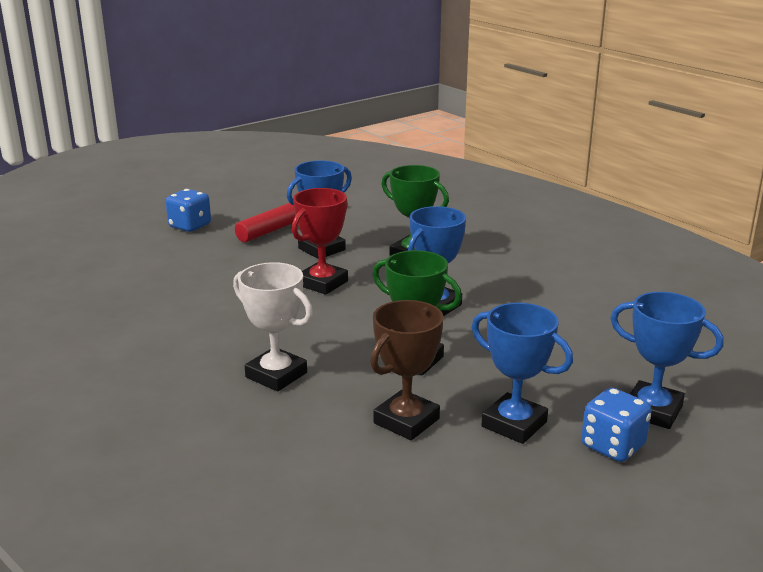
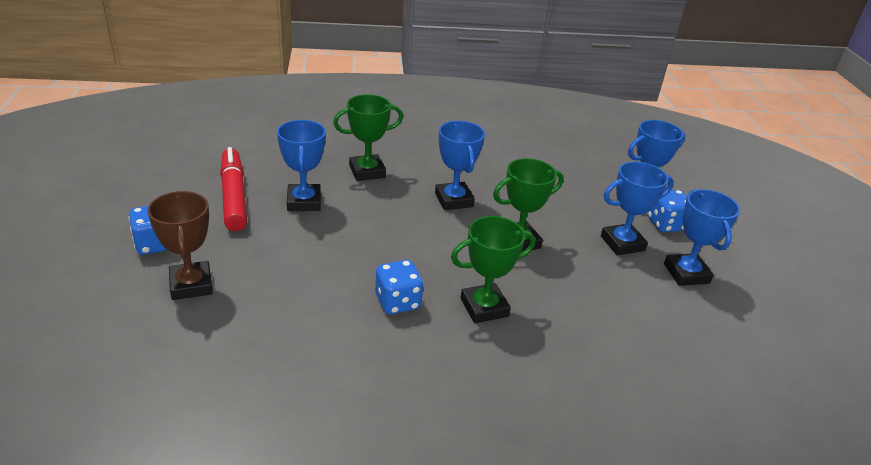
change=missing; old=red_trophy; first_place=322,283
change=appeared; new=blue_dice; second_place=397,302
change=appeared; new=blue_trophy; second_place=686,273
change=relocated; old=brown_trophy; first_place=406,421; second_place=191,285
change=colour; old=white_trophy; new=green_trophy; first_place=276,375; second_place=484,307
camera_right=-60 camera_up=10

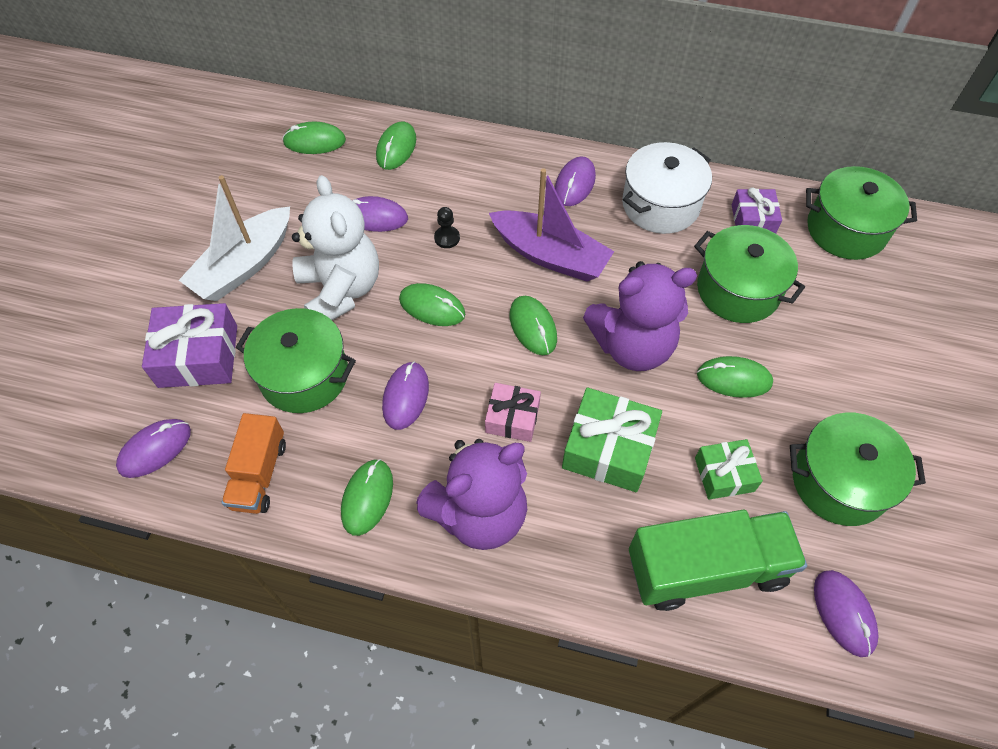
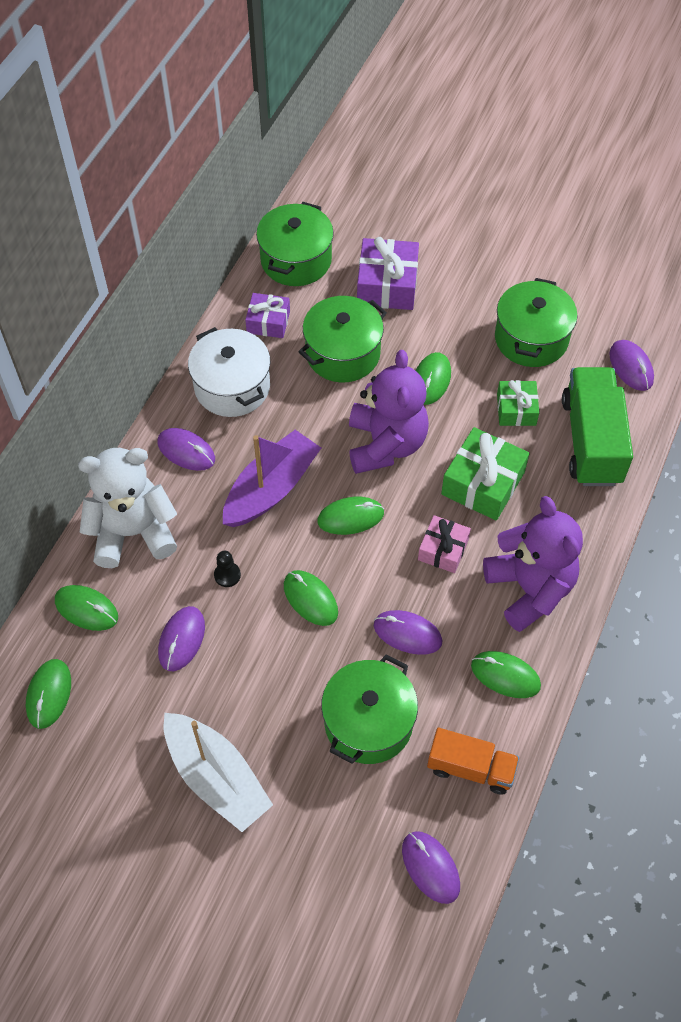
change=relocated; old=purple_gift; first_place=198,356; second_place=387,285
change=relocated; old=white_teddy_bear; first_place=341,290; second_place=133,532
change=spun; old=green_mouse; first_place=432,307; second_place=310,599; degrees=-75
change=spun; old=purple_mouse; first_place=844,613; second_place=631,367; degrees=75
camera_right=-80 camera_up=0

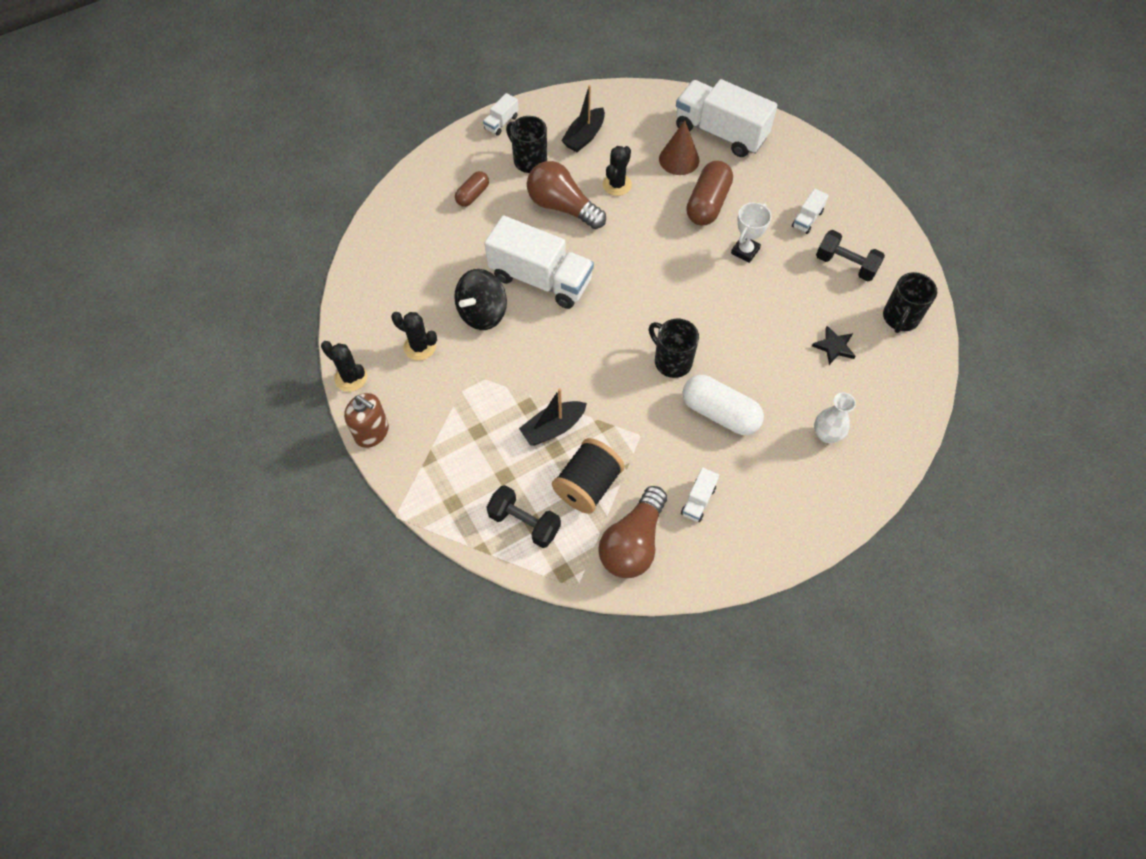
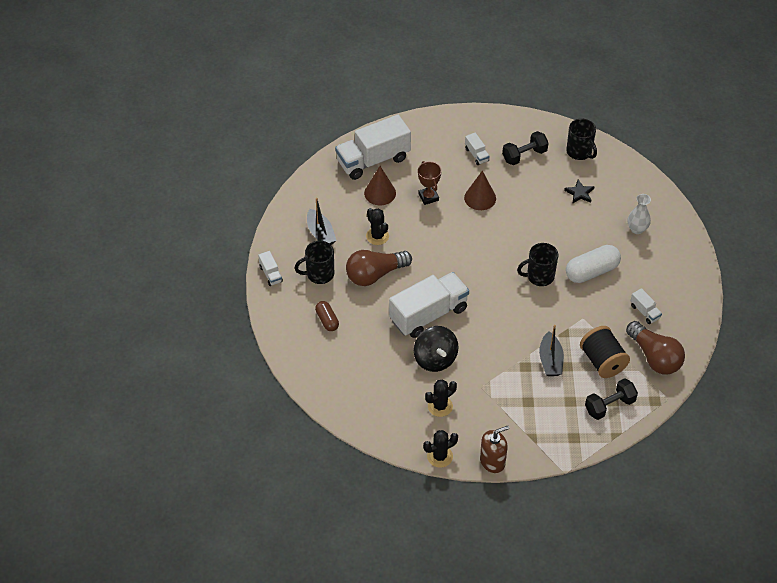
change=exchanged; old=brown_capsule; new=brown_trophy; first_place=707,204; second_place=428,197
change=exchanged; old=white_trophy; new=brown_cone; first_place=745,251; second_place=480,198
camera_right=-60 camera_up=-10

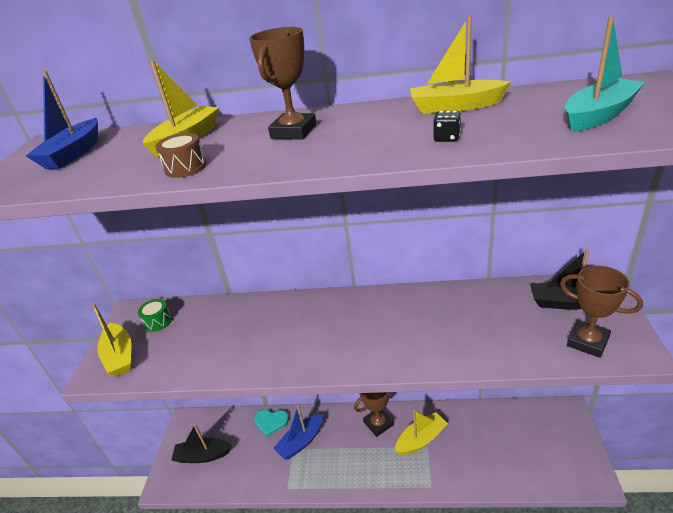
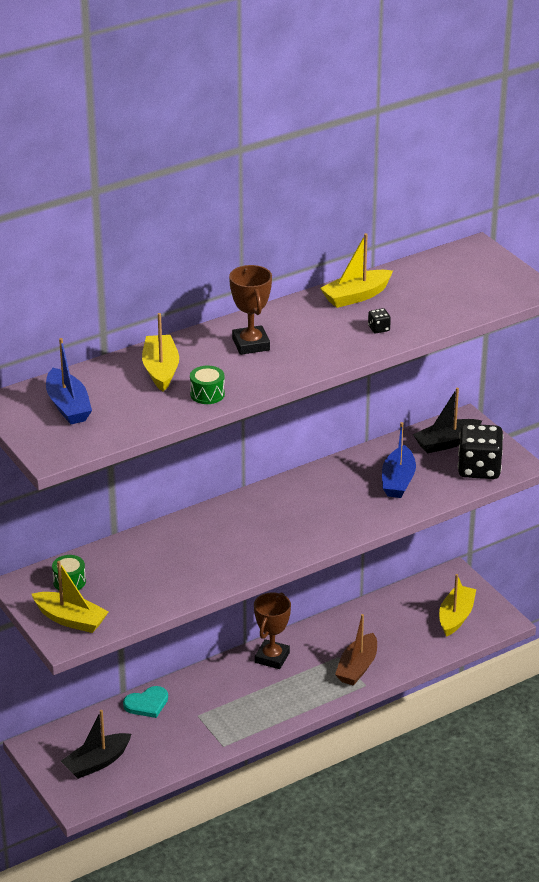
change=missing; old=turquoise_boat; first_place=599,115
change=appeared; new=brown_boat; second_place=357,667
change=relocated; old=blue_boat; first_place=301,441; second_place=398,481
change=relocated; old=yellow_boat; first_place=421,439; second_place=456,617
change=exchanged; old=brown_trophy; new=black_dice; first_place=587,342; second_place=479,469
change=colour; old=brown_drum; new=green_drum; first_place=185,167; second_place=207,394
camera_right=-40 camera_up=0

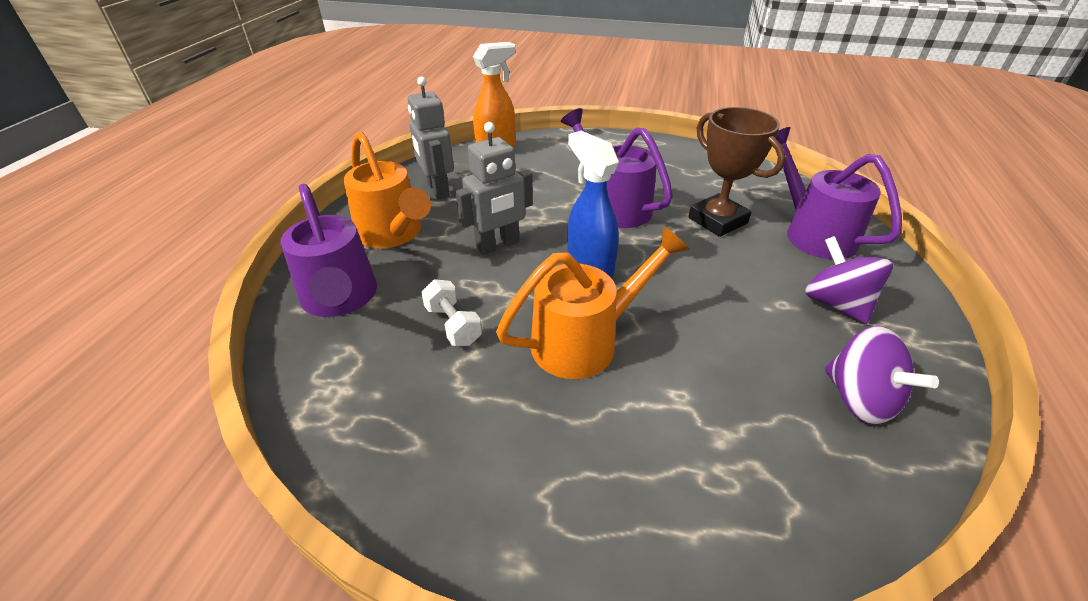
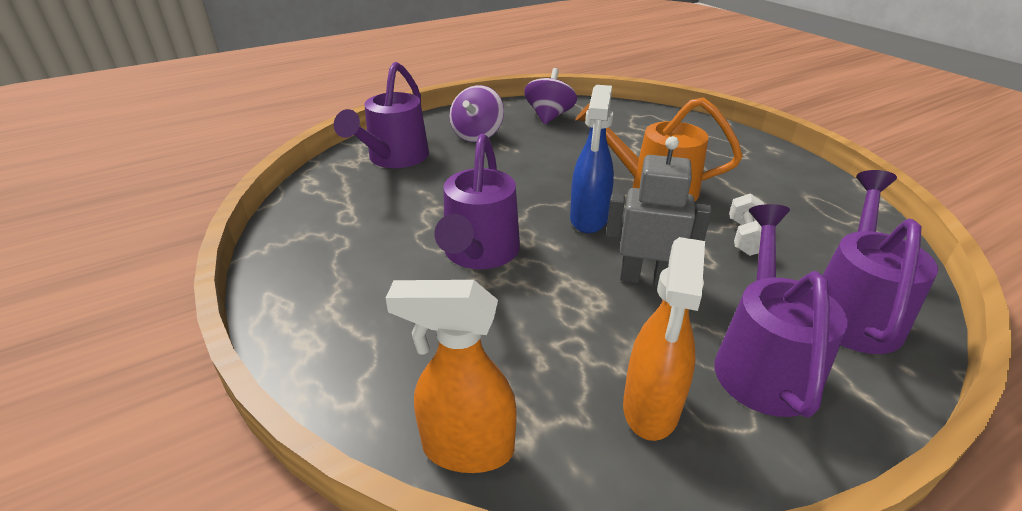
change=missing; old=brown_trophy; first_place=717,220
change=exchanged; old=grey_robot; new=orange_spray_bottle; first_place=437,190; second_place=650,408
change=colour; old=orange_watering_can; new=purple_watering_can; first_place=393,234; second_place=762,362
camera_right=-135 camera_up=-5

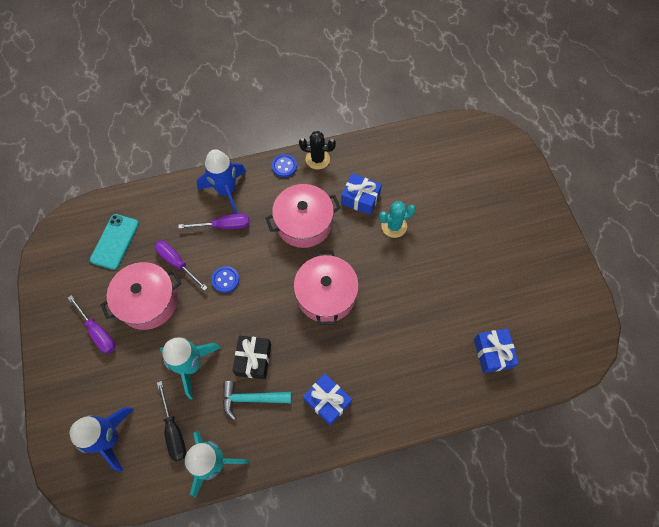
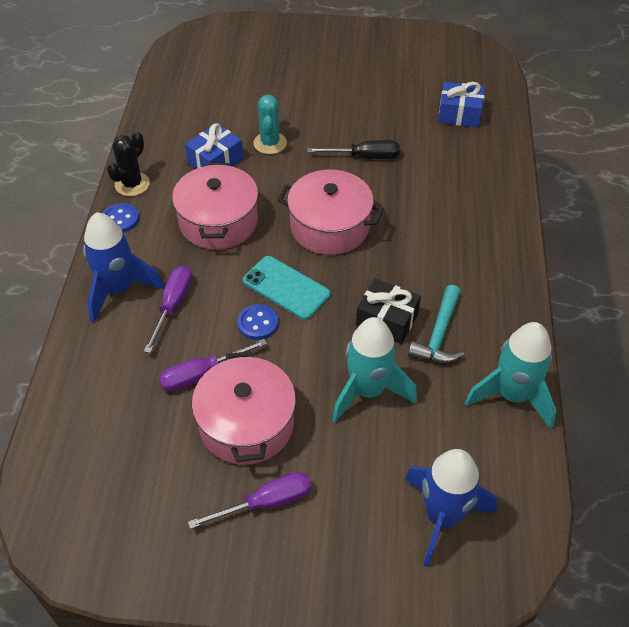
change=missing; old=blue_gift; first_place=327,401
change=relocated; old=turquoise_phone; first_place=115,241; second_place=286,288
change=relocated; old=black_screwdriver; first_place=174,431; second_place=364,157
camera_right=-70 camera_up=-15

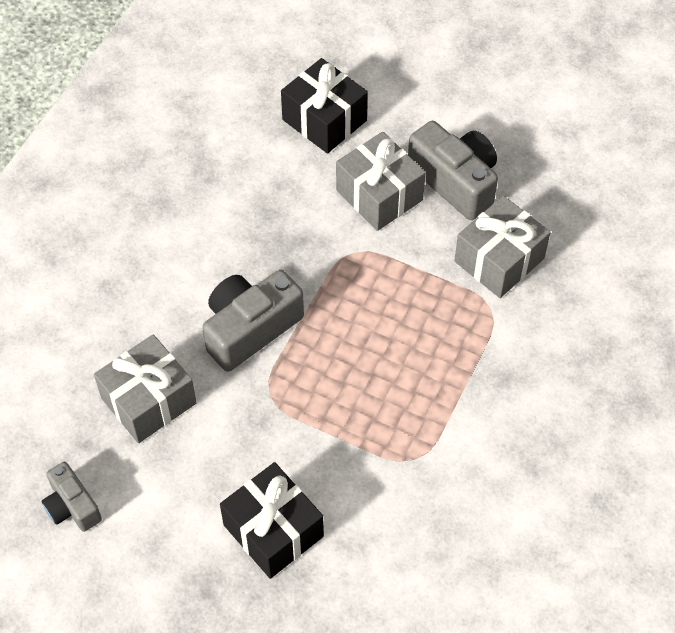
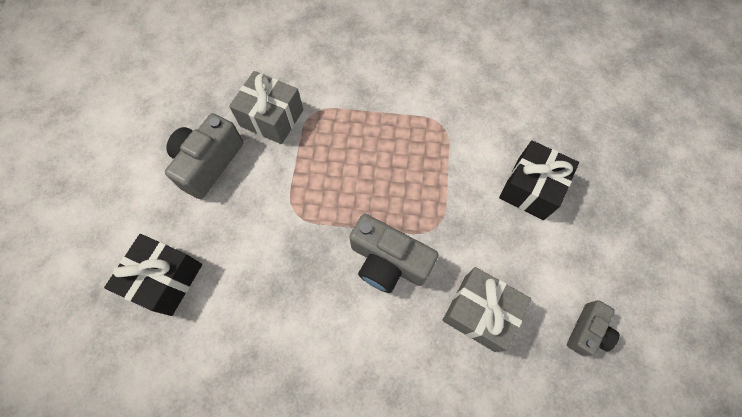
change=missing; old=grey_gift; first_place=379,195
camera_right=-110 camera_up=10

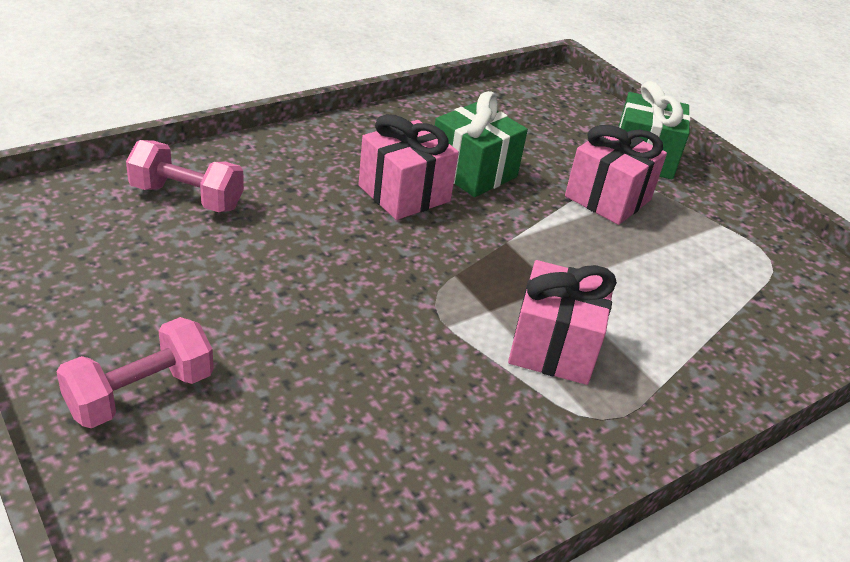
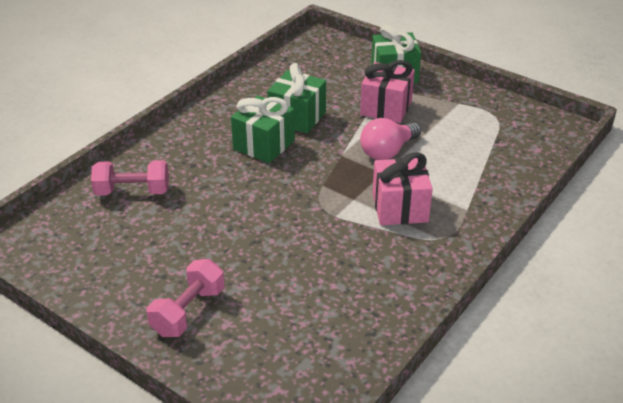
change=appeared; new=pink_light_bulb; second_place=388,151
change=colour; old=pink_gift; new=green_gift; first_place=404,193; second_place=264,145
camera_right=-15 camera_up=0

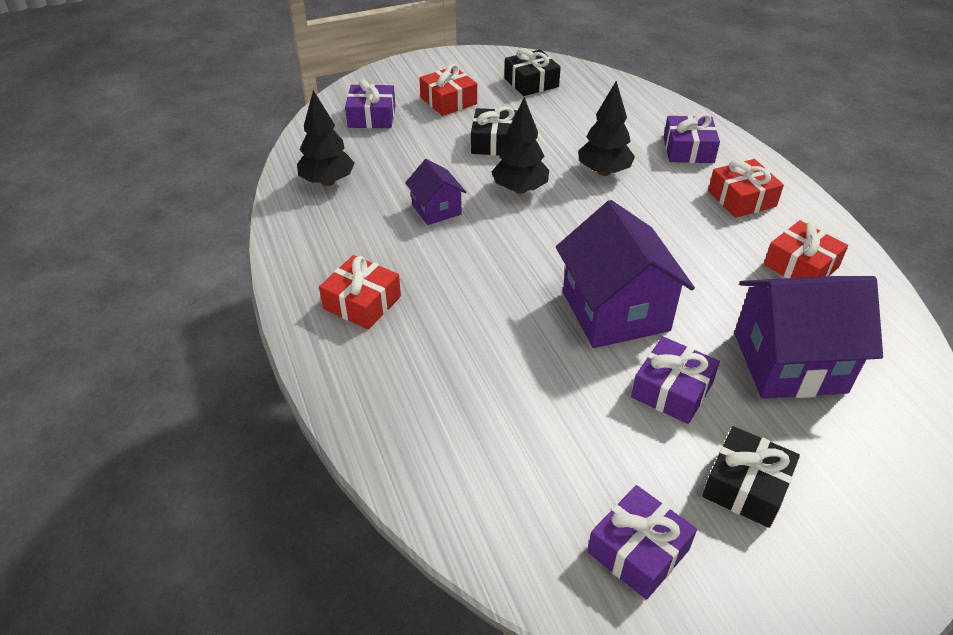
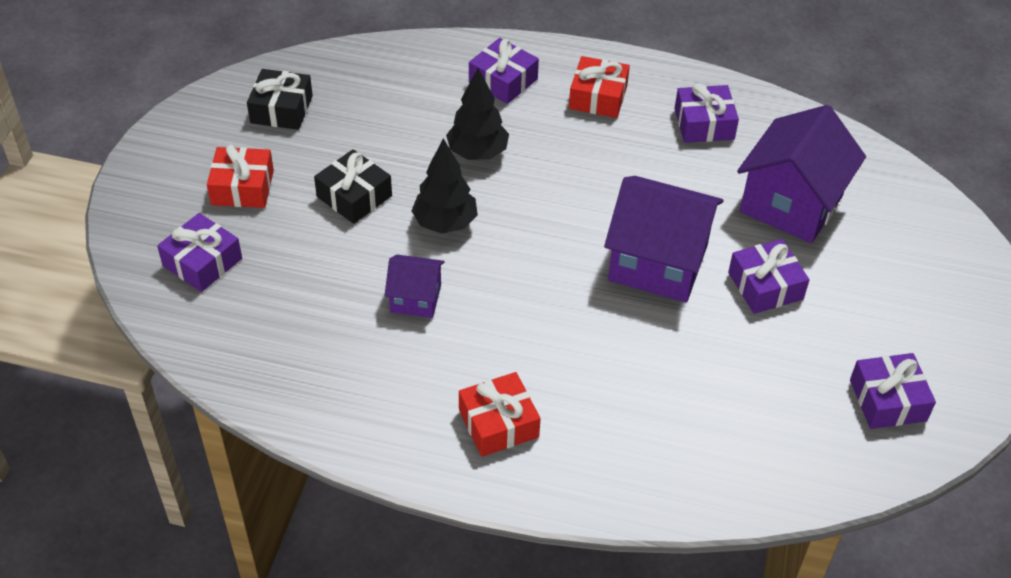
change=missing; old=black_tree; first_place=327,182
change=missing; old=black_gift; first_place=746,486
change=colour; old=red_gift; new=purple_gift; first_place=801,266; second_place=704,124
camera_right=-55 camera_up=5

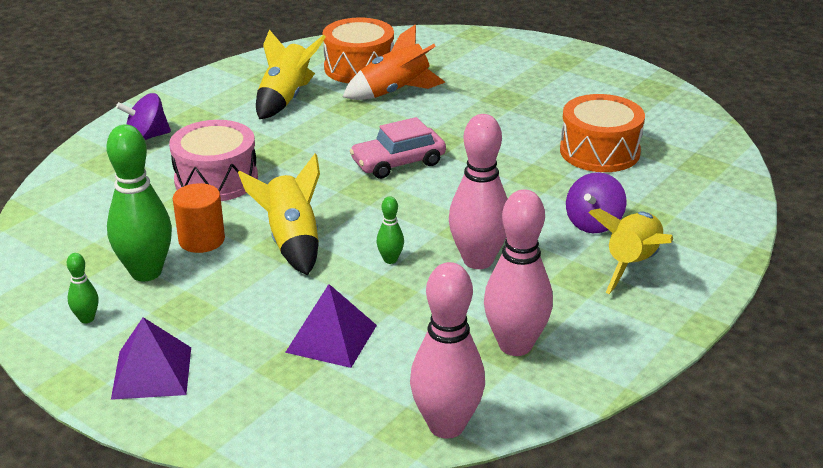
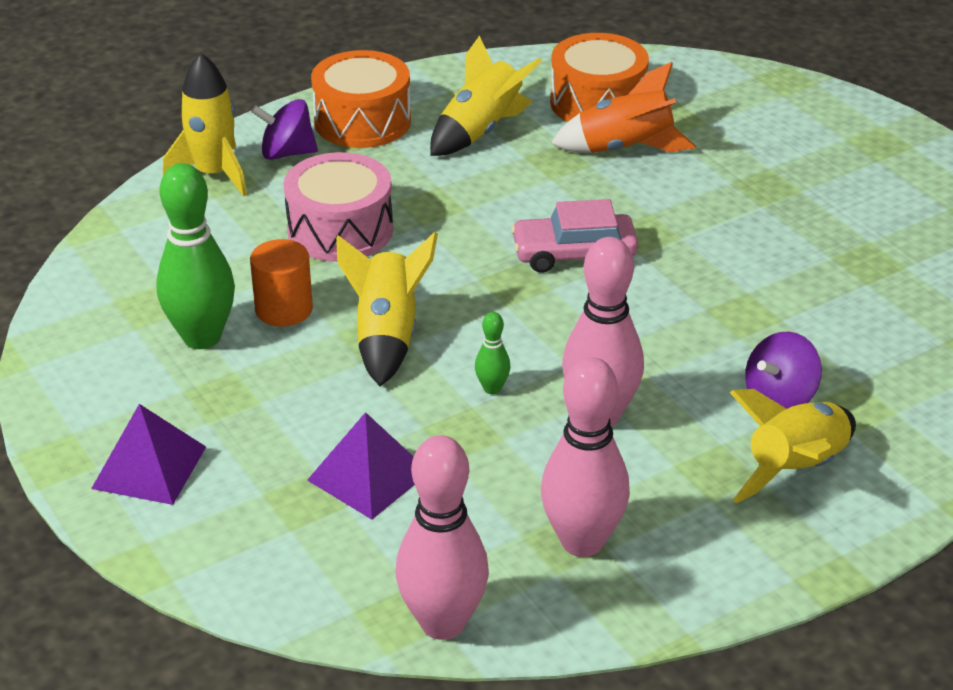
change=missing; old=green_bowling_pin; first_place=87,319
change=appeared; new=yellow_rocket; second_place=214,174
change=relocated; old=orange_drum; first_place=599,151; second_place=362,121
camera_right=20 camera_up=5

